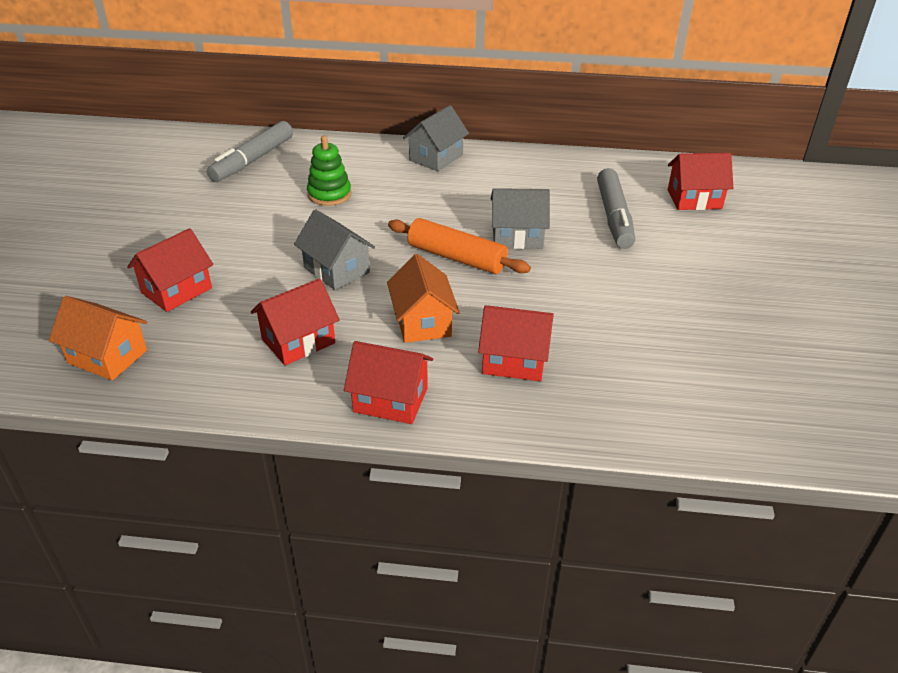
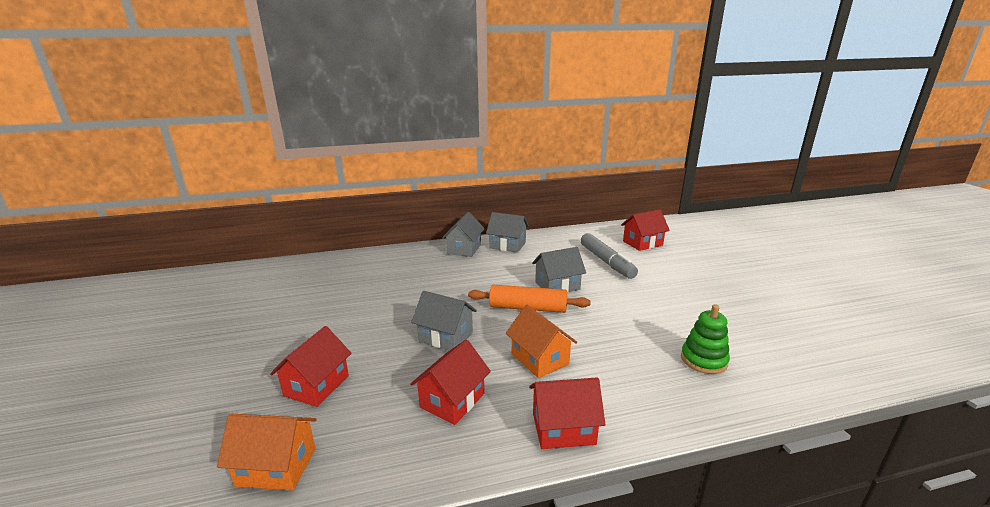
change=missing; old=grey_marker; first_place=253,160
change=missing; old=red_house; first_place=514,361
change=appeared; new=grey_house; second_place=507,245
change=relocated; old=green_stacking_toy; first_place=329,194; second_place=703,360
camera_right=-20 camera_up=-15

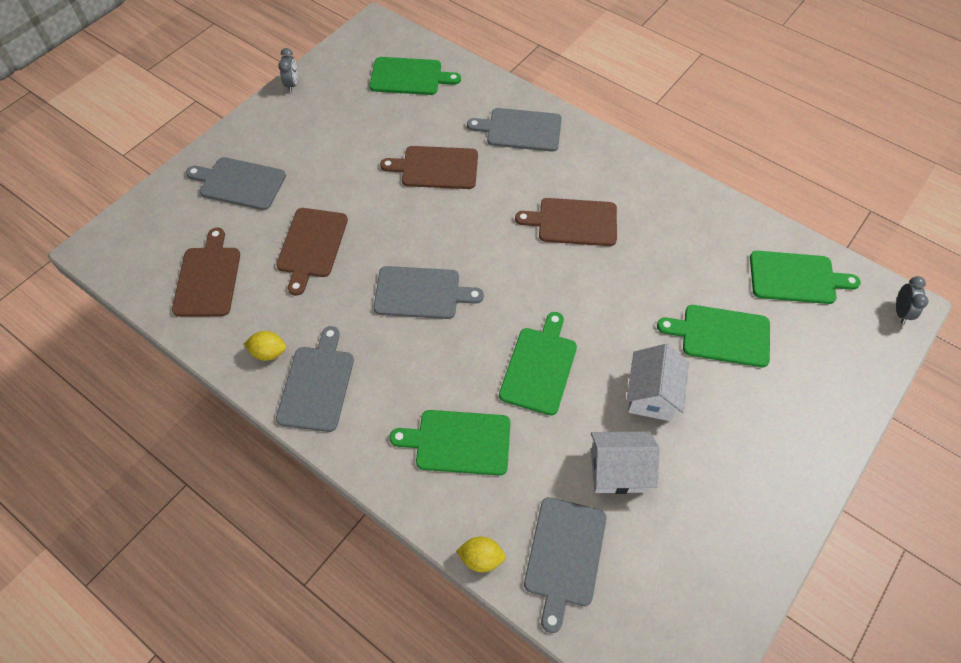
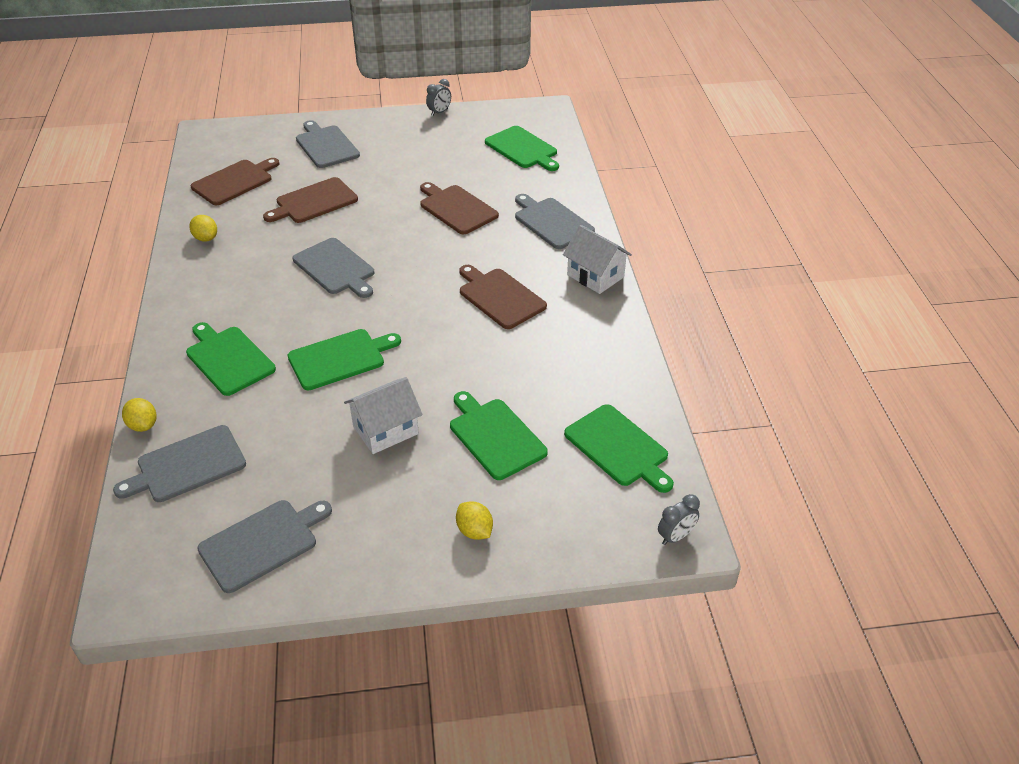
change=appeared; new=yellow_lemon; second_place=474,531
change=relocated; old=grey_cutting_board; first_place=317,384; second_place=262,543
change=relocated; old=white_house; first_place=618,471; second_place=595,276
camera_right=45 camera_up=-15

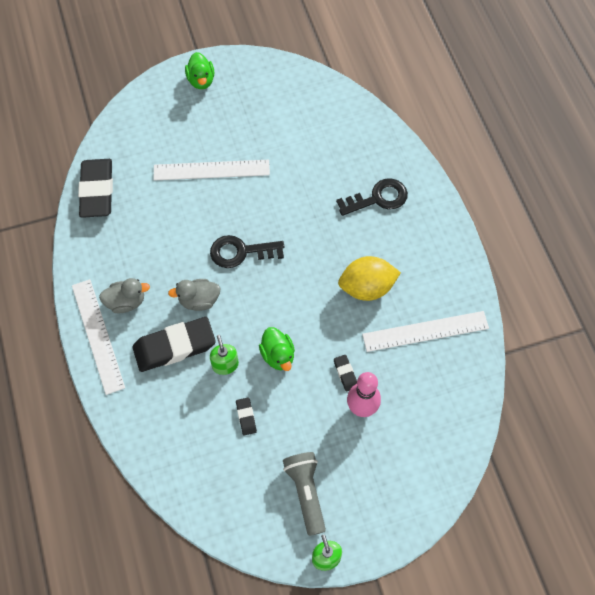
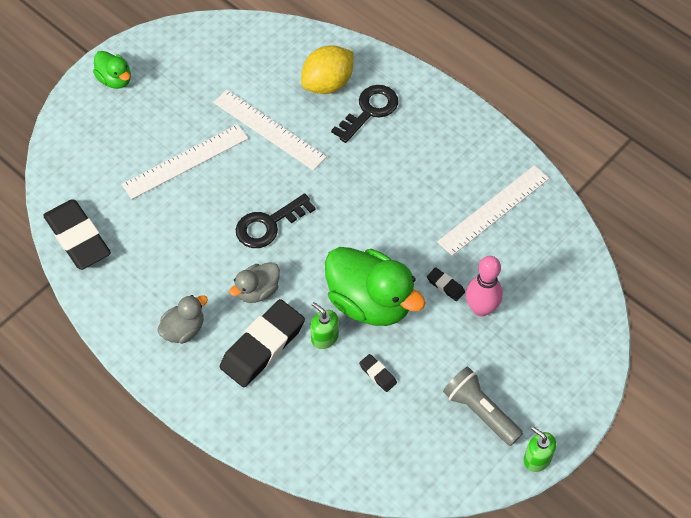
change=relocated; old=white_ruler; first_place=98,335; second_place=269,129
change=relocated; old=yellow_lemon; first_place=367,288; second_place=328,83
change=size; old=green_duck; first_place=278,355; second_place=370,302; factor=1.94
camera_right=-30 camera_up=-5

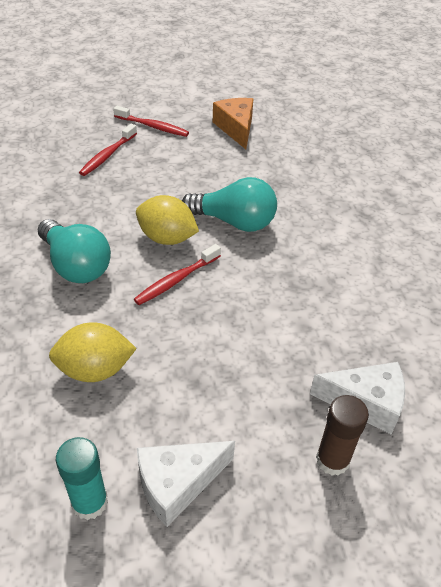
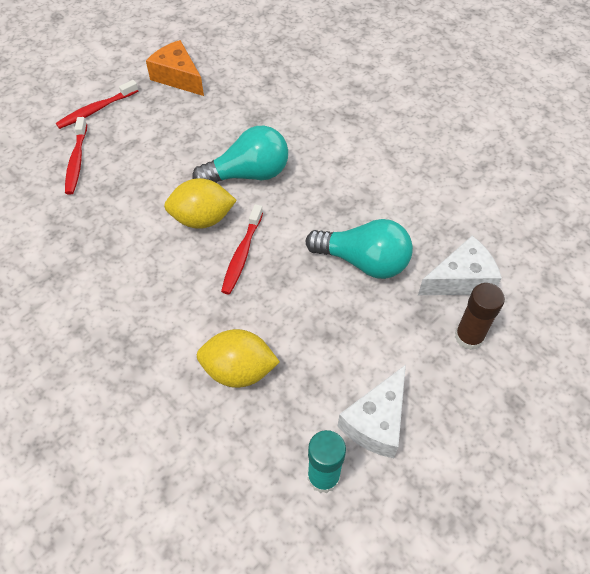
change=relocated; old=turquoise_light_bulb; first_place=76,265; second_place=363,261
change=spun; old=yellow_lemon; first_place=95,369; second_place=239,370; degrees=45
change=spun; old=red_toothbrush; first_place=153,127; second_place=96,110; degrees=150
camera_right=-30 camera_up=10

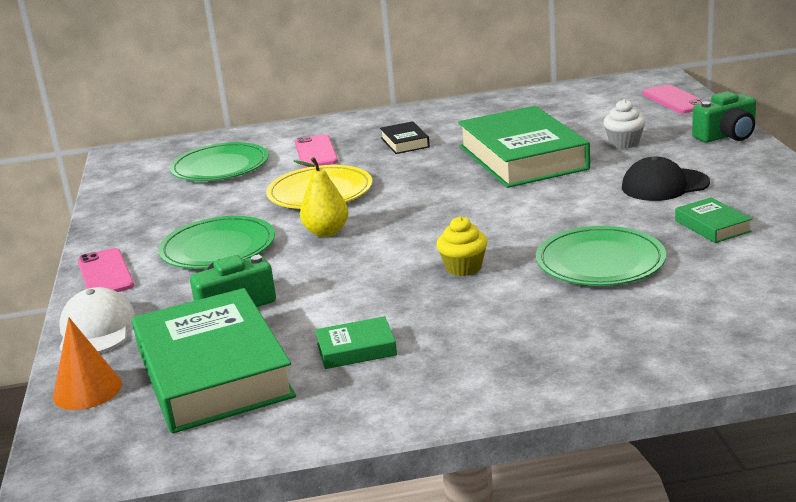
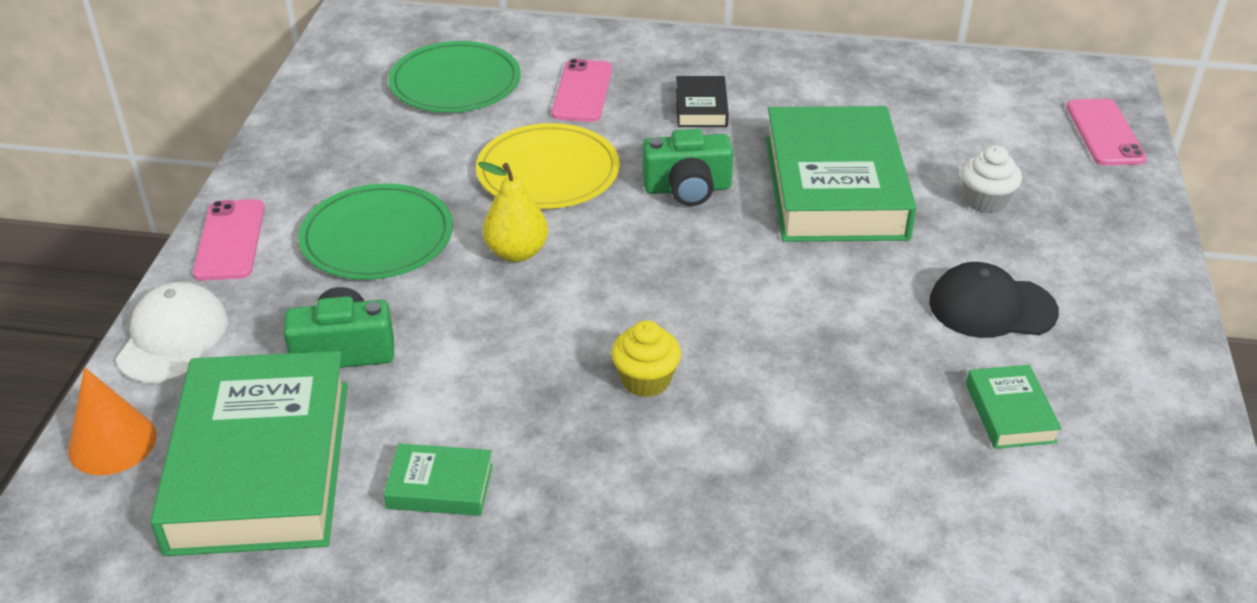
change=missing; old=green_plate; first_place=600,261
change=relocated; old=green_camera; first_place=727,135; second_place=687,188
camera_right=15 camera_up=15

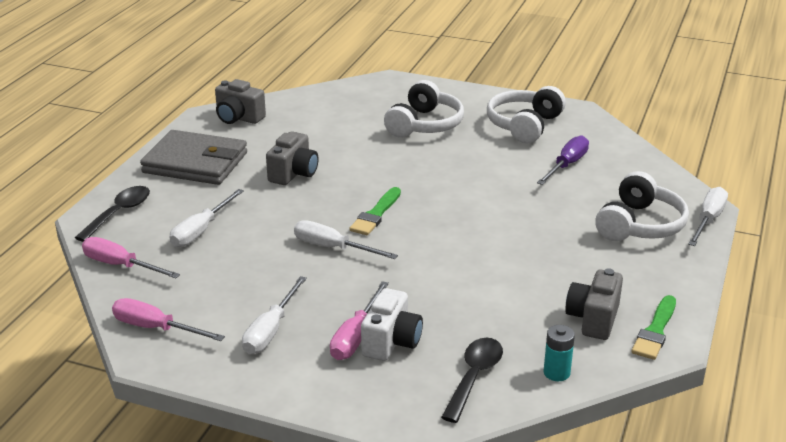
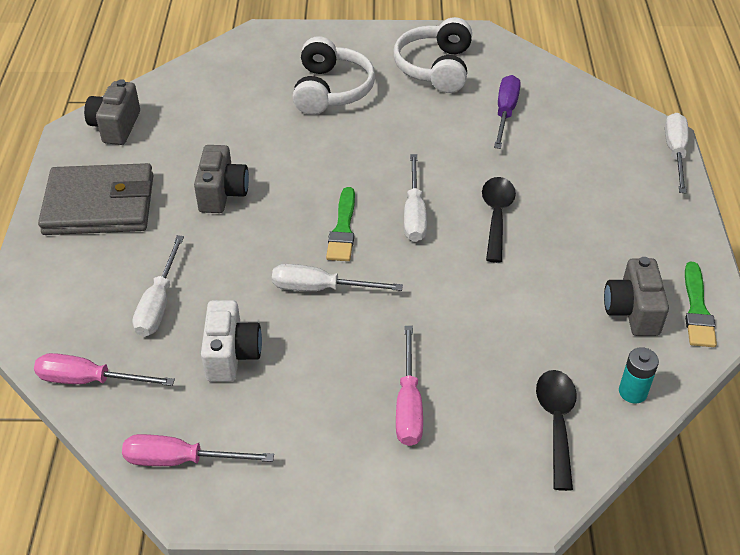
change=missing; old=white_headphones; first_place=640,225
change=relocated; old=black_spoon; first_place=119,213; second_place=496,216
change=relocated; old=white_screwdriver; first_place=270,330; second_place=414,213
change=relocated; old=white_camera; first_place=391,342; second_place=231,355
change=spun; old=grey_camera; first_place=238,118; second_place=116,127; degrees=90
camera_right=-20 camera_up=15

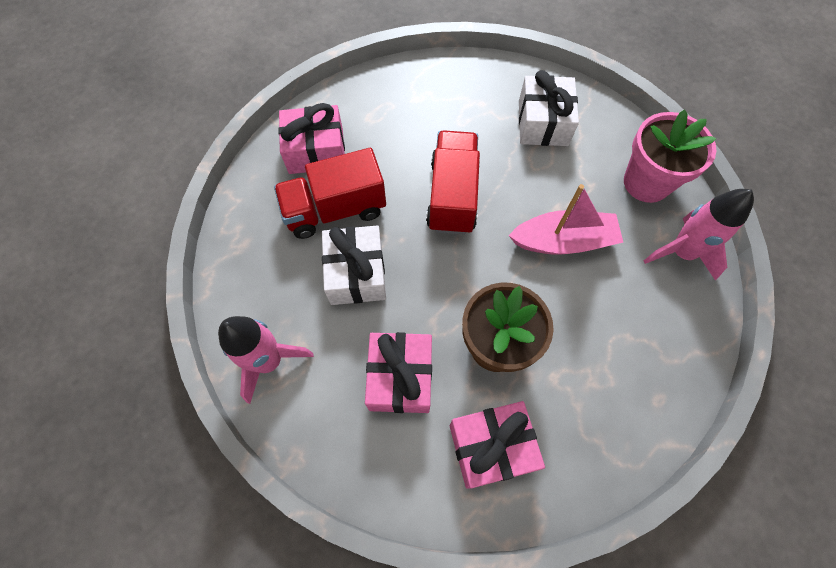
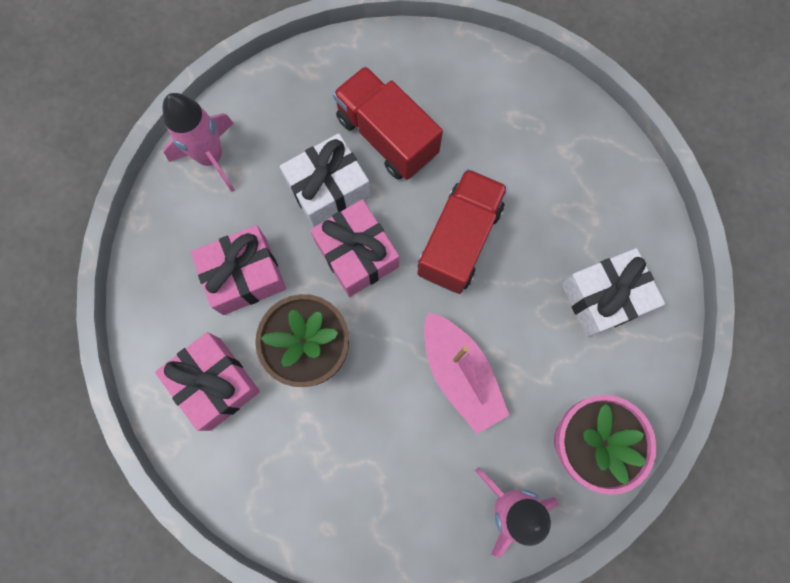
change=relocated; old=pink_gift; first_place=316,151; second_place=357,254
change=spun; old=red_truck; first_place=452,195; second_place=459,240; degrees=-45
camera_right=65 camera_up=10

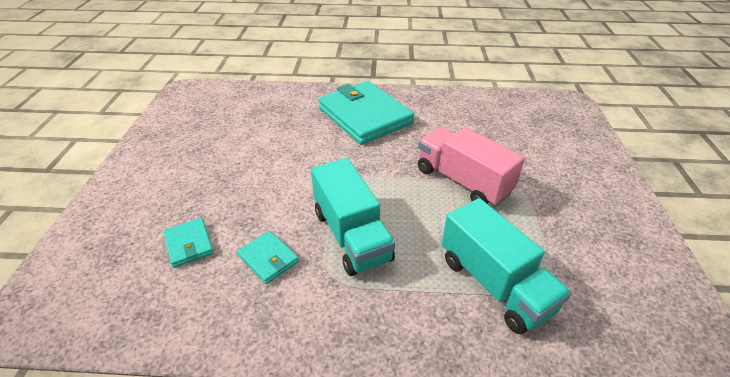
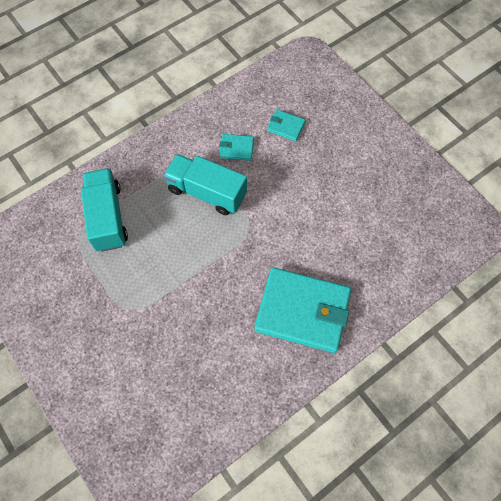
change=missing; old=pink_truck; first_place=462,181
change=spun; old=turquoise_truck; first_place=494,283; second_place=107,217; degrees=60
camera_right=140 camera_up=25

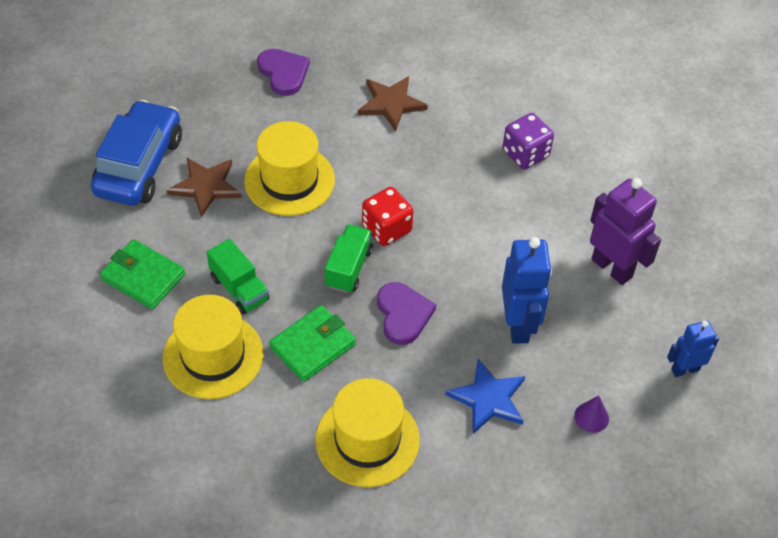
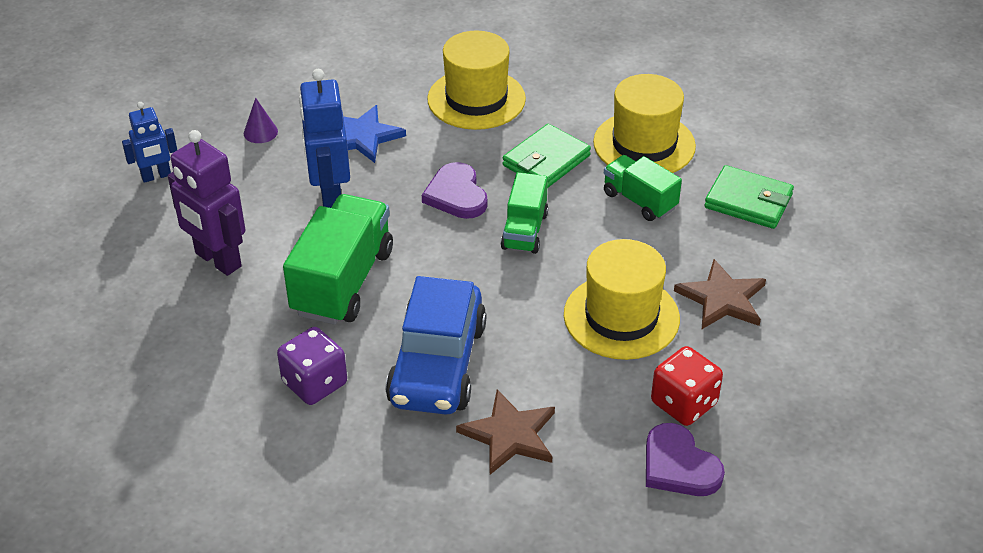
change=appeared; new=green_truck; second_place=343,282
change=relocated; old=blue_car; first_place=139,165; second_place=437,364
change=relocated; old=red_dice; first_place=386,228; second_place=684,403
camera_right=175 camera_up=-10

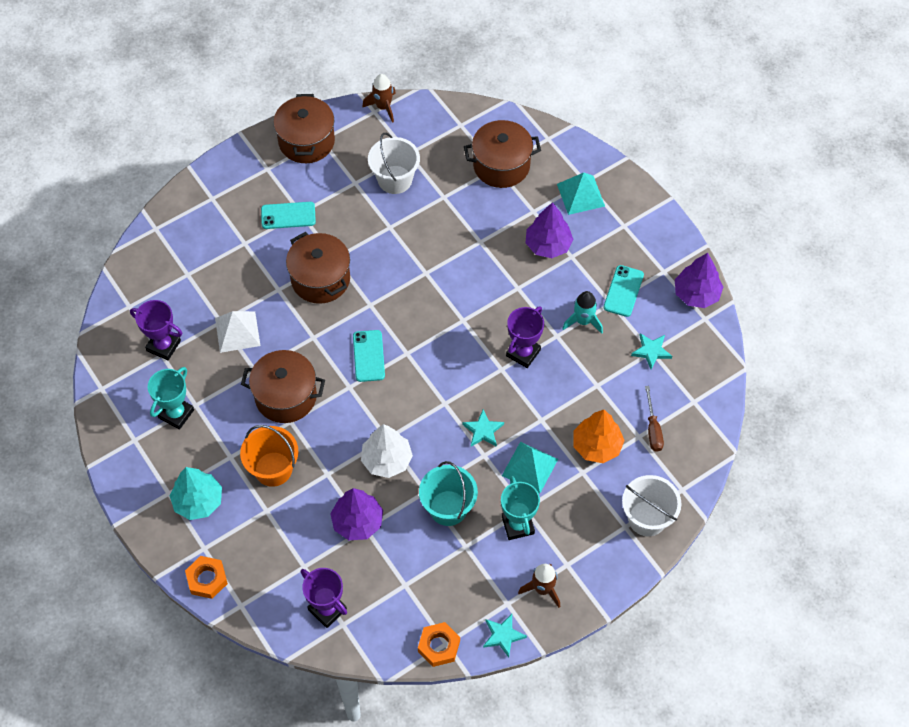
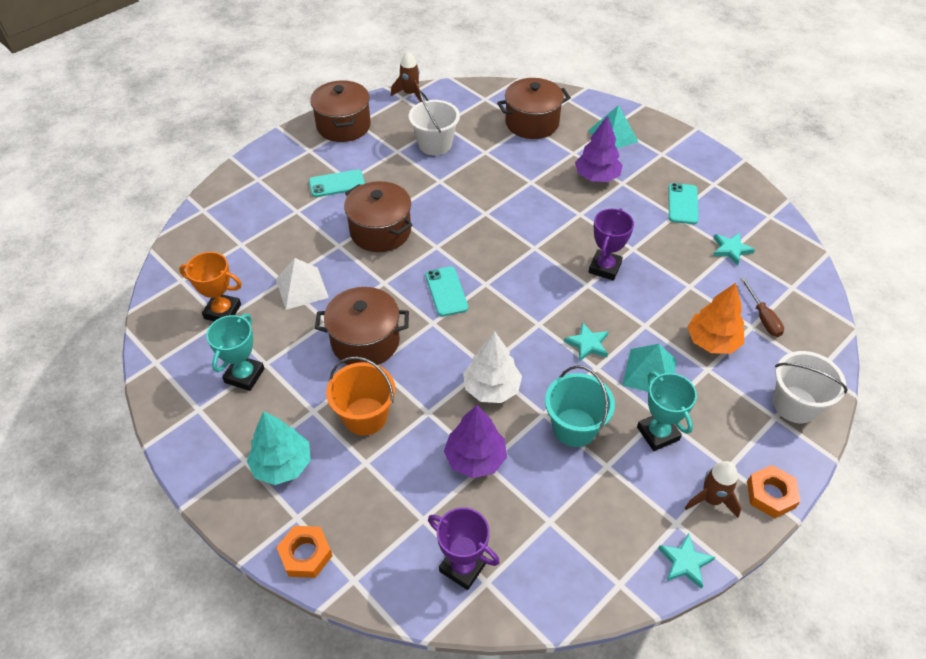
change=missing; old=turquoise_rocket; first_place=583,321
change=missing; old=purple_tree; first_place=696,294
change=relocated; old=orange_nut; first_place=439,646; second_place=770,494
change=colour; old=purple_trophy; new=orange_trophy; first_place=163,346; second_place=222,311
camera_right=-10 camera_up=-10

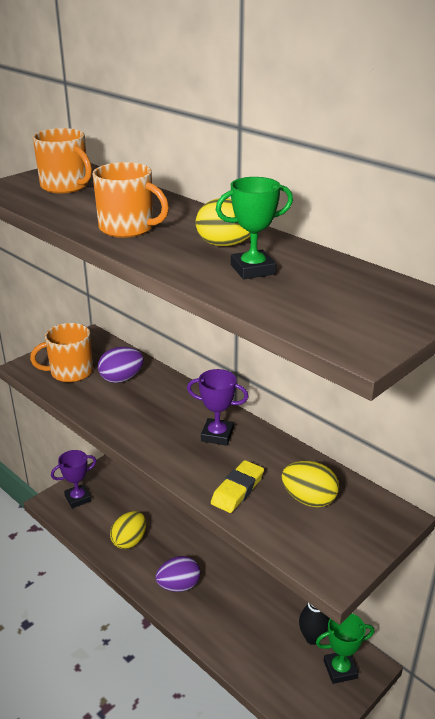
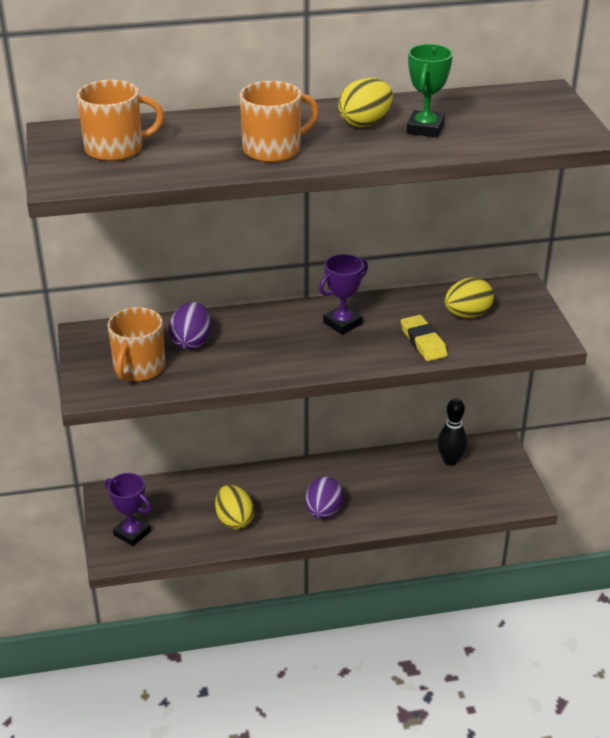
change=missing; old=green_trophy; first_place=340,669
change=spun; old=purple_trophy; first_place=78,498; second_place=132,533; degrees=-60
camera_right=-55 camera_up=5

